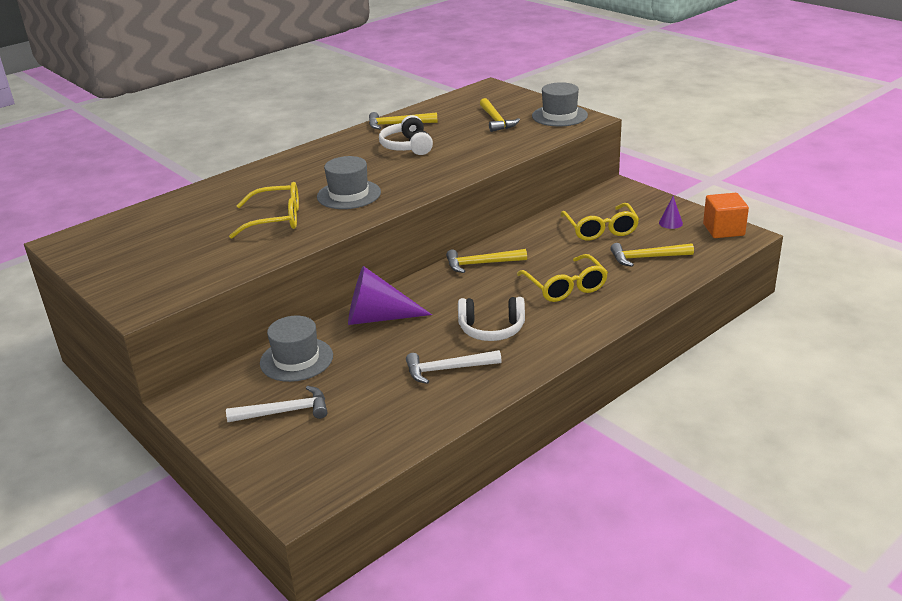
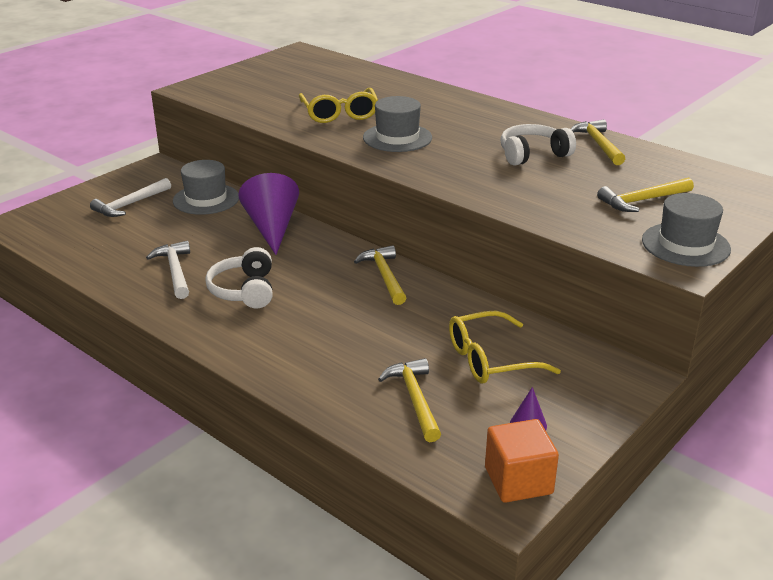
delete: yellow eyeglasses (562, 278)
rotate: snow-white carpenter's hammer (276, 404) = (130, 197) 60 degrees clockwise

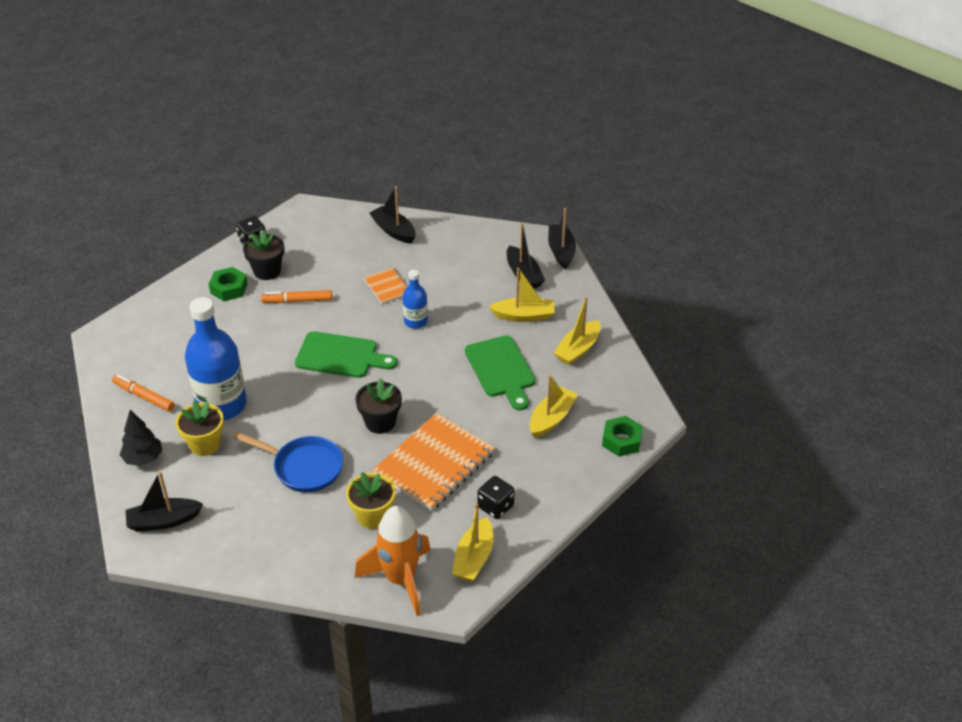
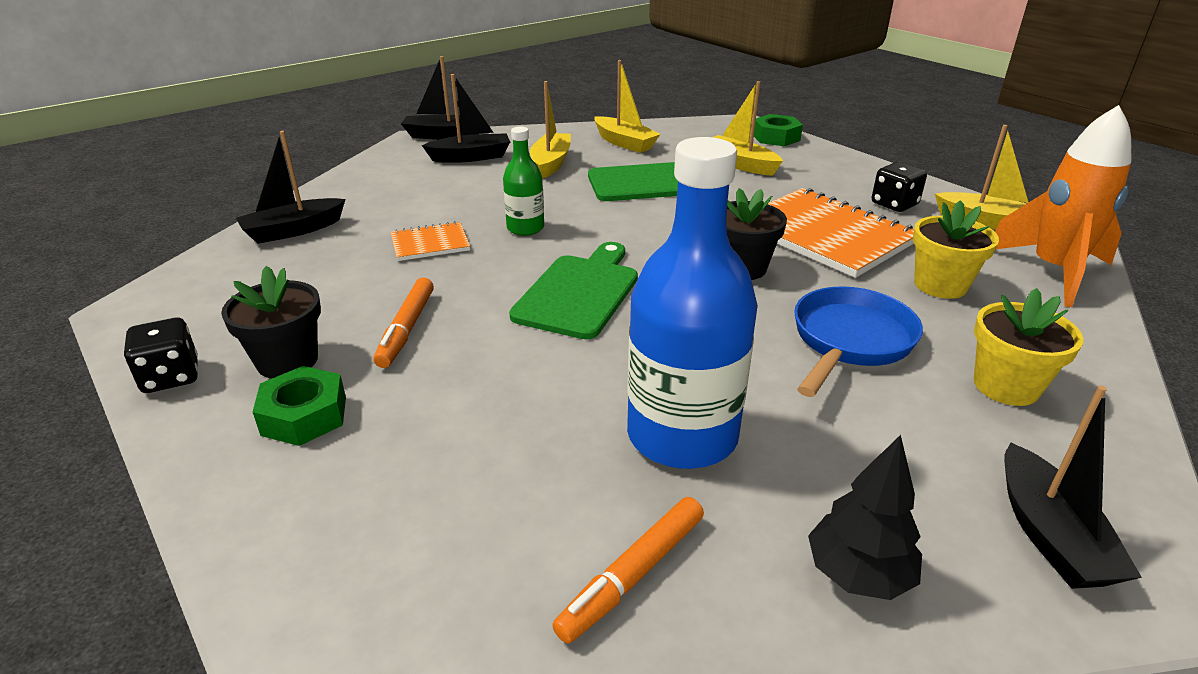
move: yellow plant pot (200, 428) to (1029, 347)
recolor: cobalt bottle (415, 299) to leaf-green bottle (523, 181)

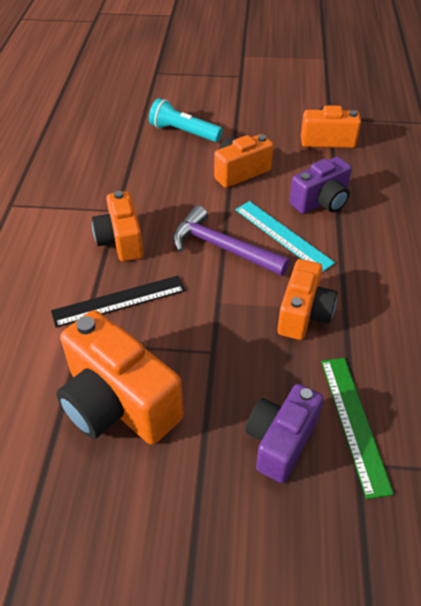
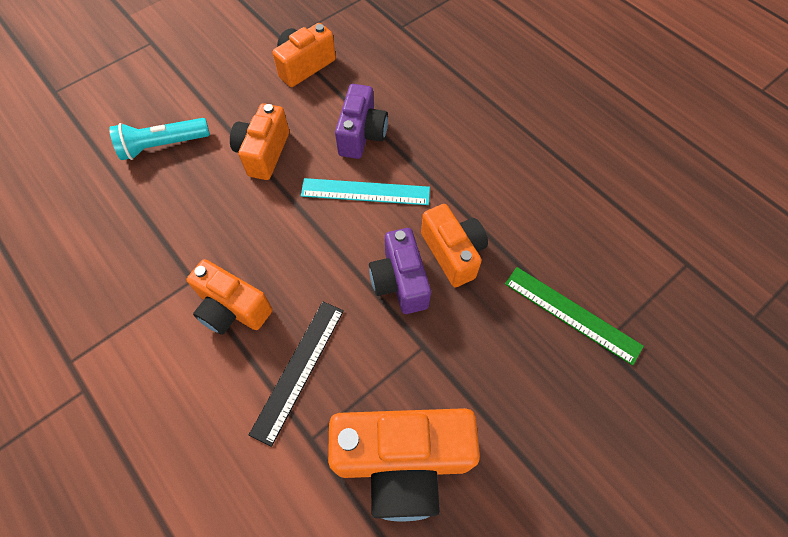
delete: royal purple carpenter's hammer (231, 240)
move: royal purple photo camera (285, 433) to (400, 271)

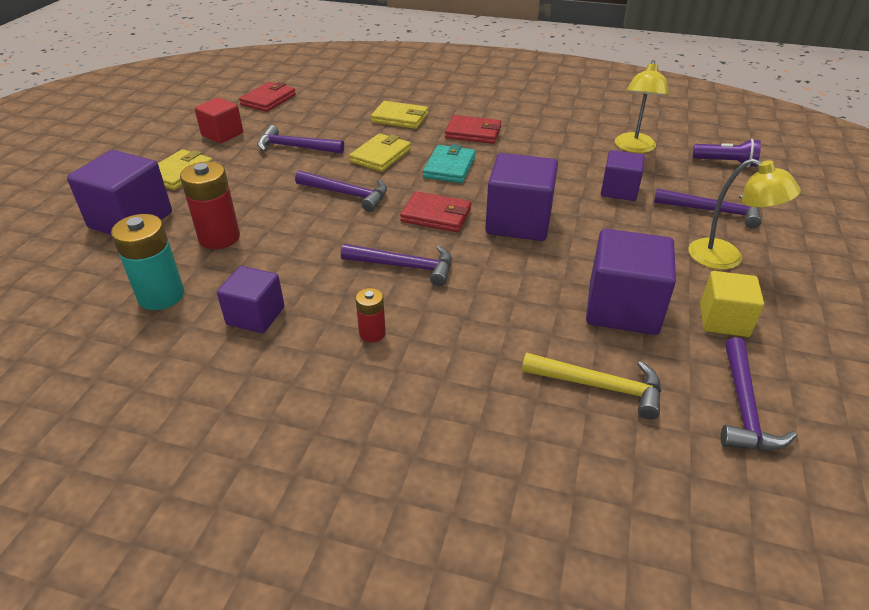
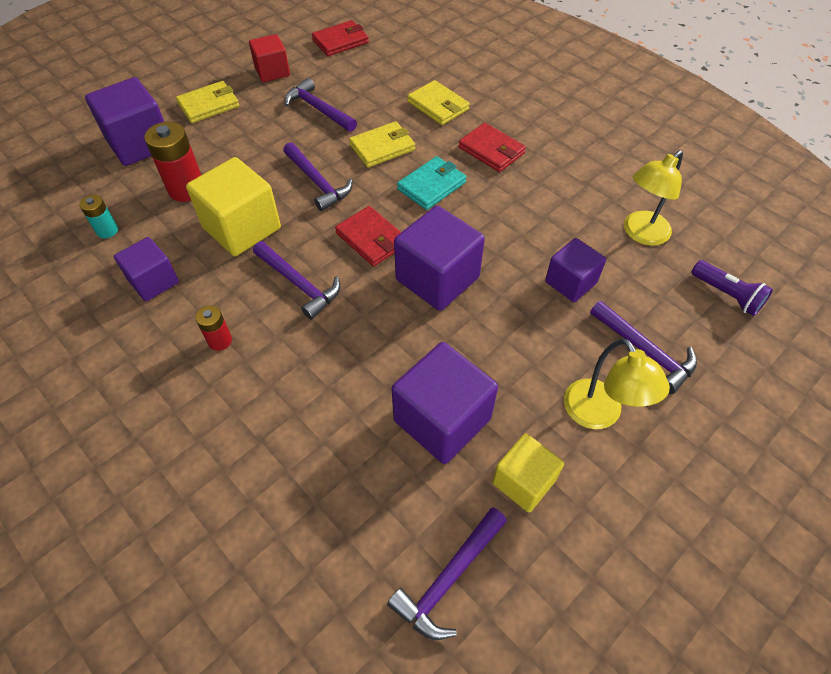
delete: yellow carpenter's hammer (591, 385)
insert: yellow solid cube (233, 206)
resize: teal power cell (147, 262) = (98, 216) x0.55

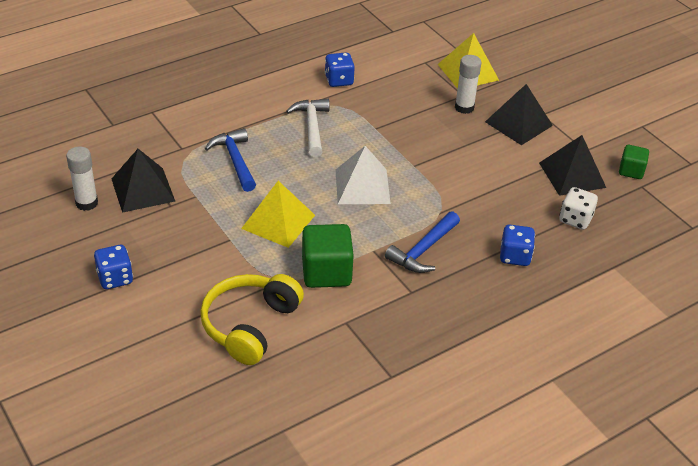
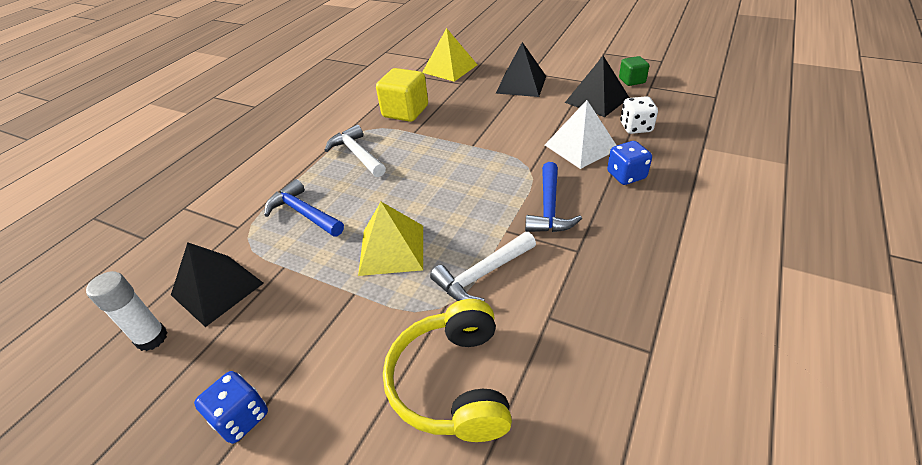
delete: cobalt dice (340, 70); snow-white glue stick (468, 84)
insert: yellow solid cube (402, 95)
move: snow-white solid pyramid (363, 175) to (581, 134)
replace: leaf-green solid cube (328, 256) to snow-white carpenter's hammer (483, 266)

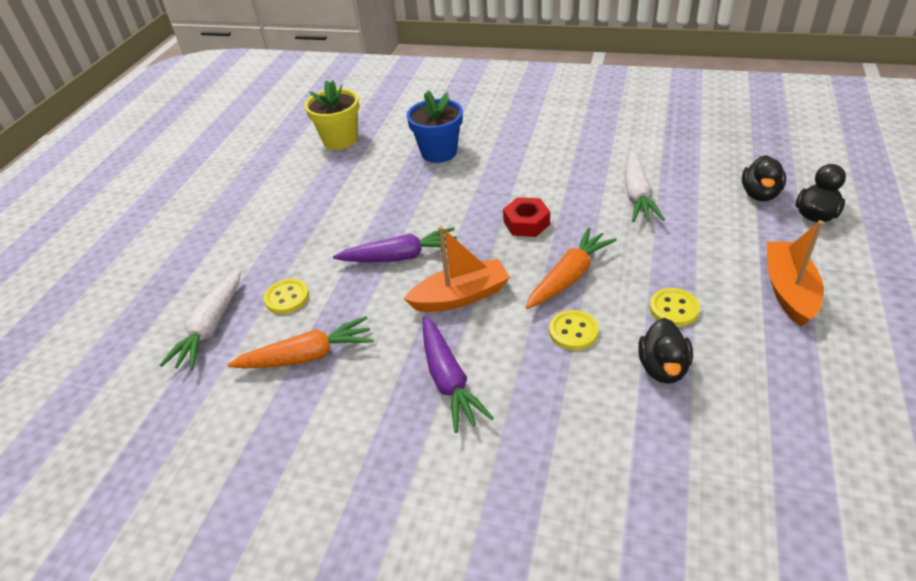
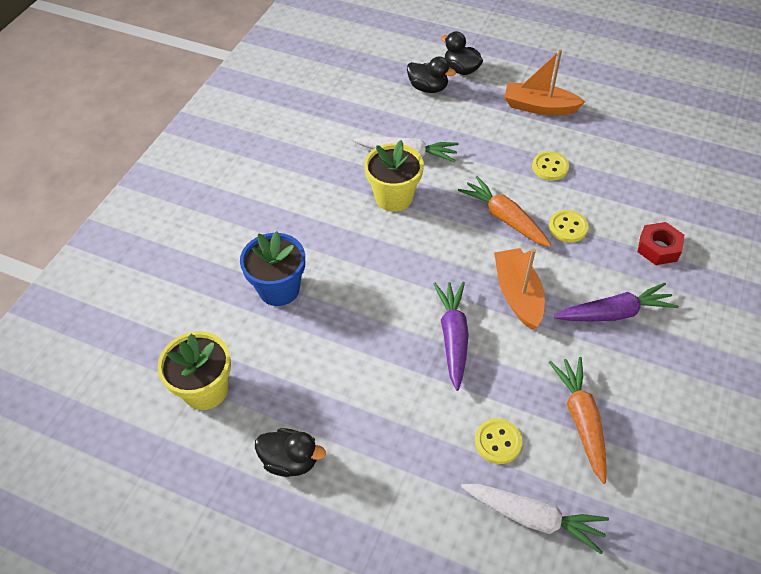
insert: yellow plant pot (394, 176)
move: red nut (526, 217) to (660, 243); jet-black rubber duck (665, 351) to (290, 452)

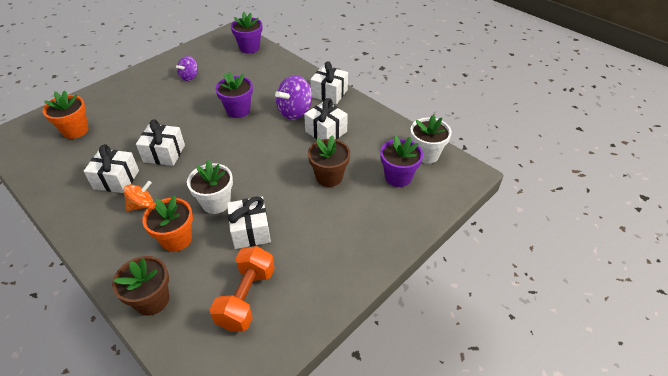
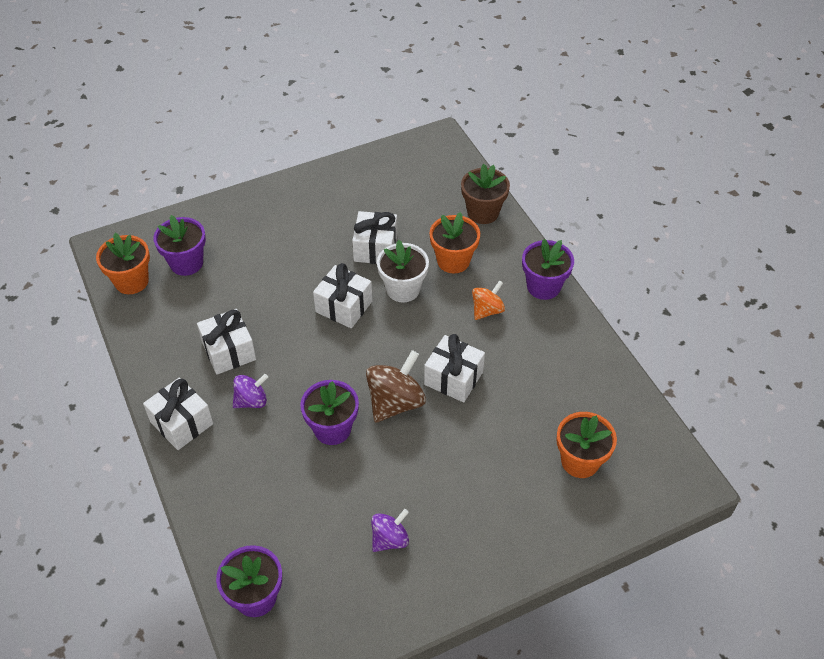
delete: brown plant pot (329, 161); bright orange hand weight (242, 288)
insert: royal purple plant pot (548, 269); brown spinning top (396, 386)
move: snow-white wrapped gift (111, 168) to (342, 295)
recolor: snow-white plant pot (431, 139) to bright orange plant pot (123, 263)
rotate: bright orange spinning top (138, 196) = (488, 300) 150 degrees clockwise
resize: royal purple spinning top (293, 97) = (250, 391) x0.62

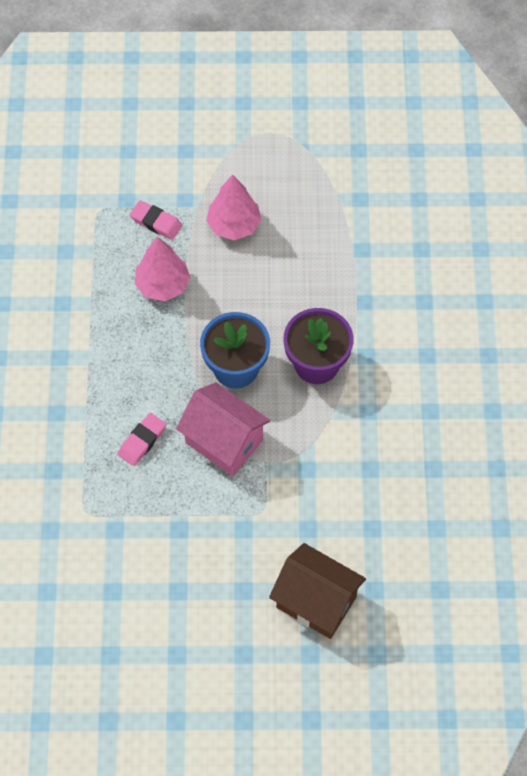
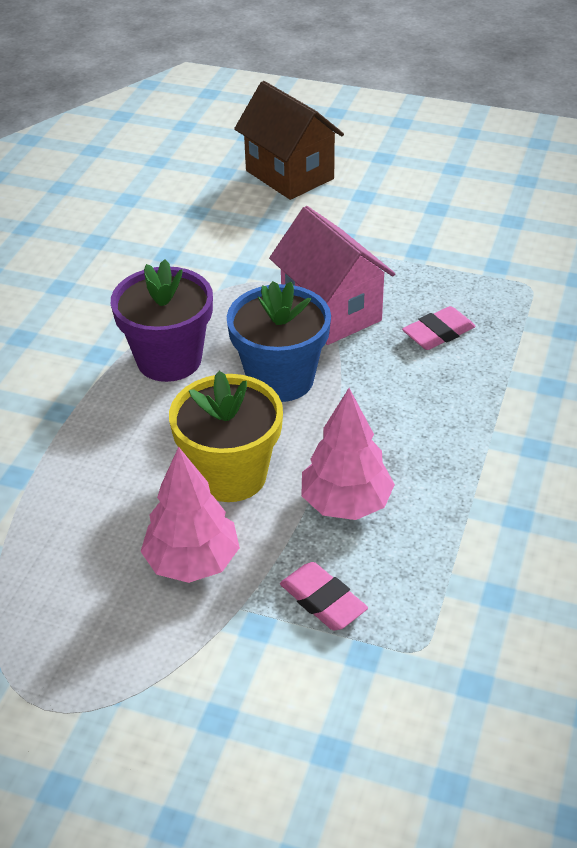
insert: yellow plant pot (226, 436)

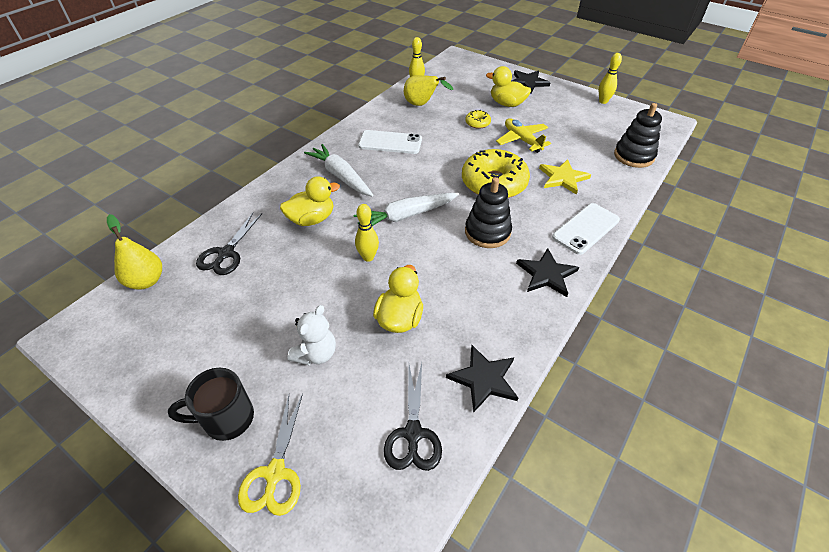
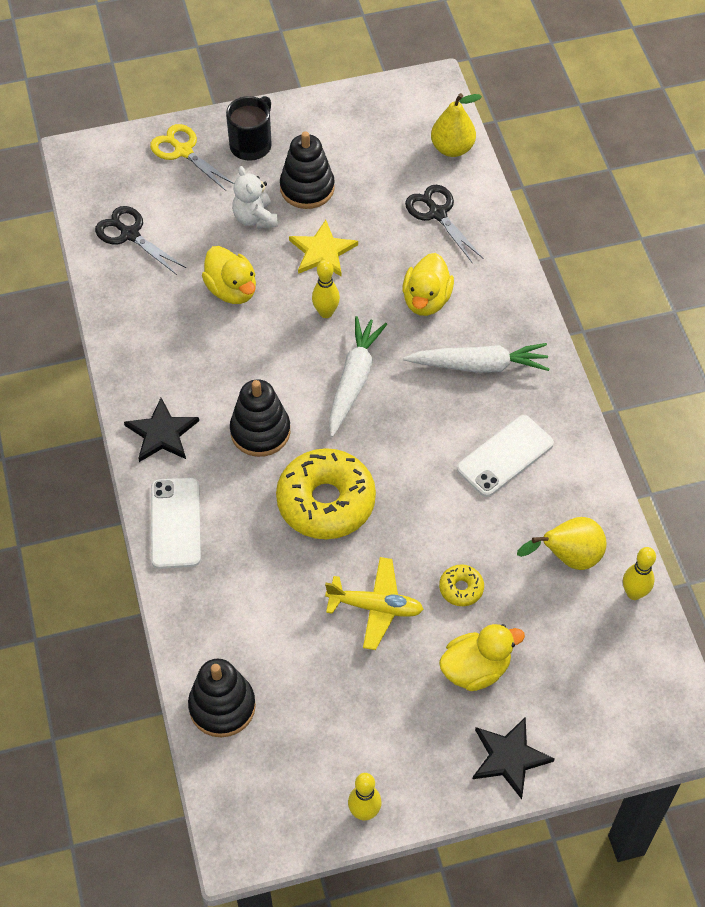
delete: jet-black star (482, 378)
insert: jet-black stacking rings (307, 170)
move: yellow star (565, 177) to (323, 248)

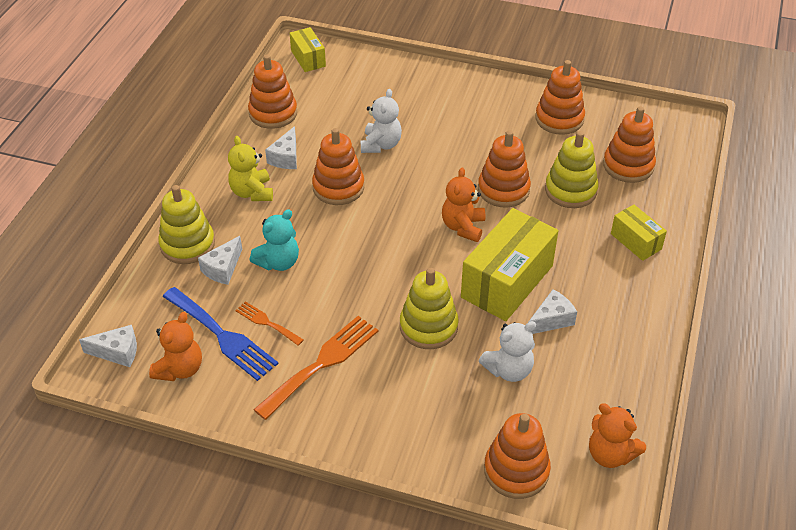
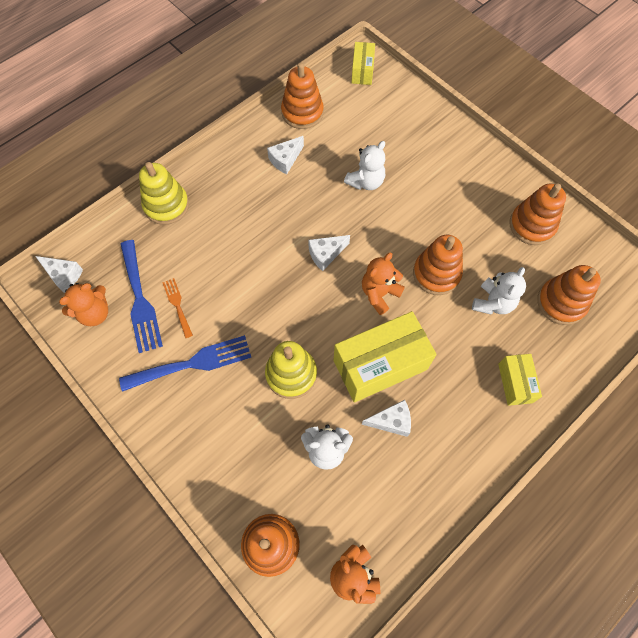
delete: bright orange stacking rings (338, 166); yellow teddy bear (250, 168); teal teddy bear (274, 240)
move: snow-white cheese (220, 260) to (329, 253)
replace: yellow stacking rings (572, 169) to snow-white teddy bear (499, 290)
recolor: bright orange table fork (315, 368) to cobalt table fork (185, 363)

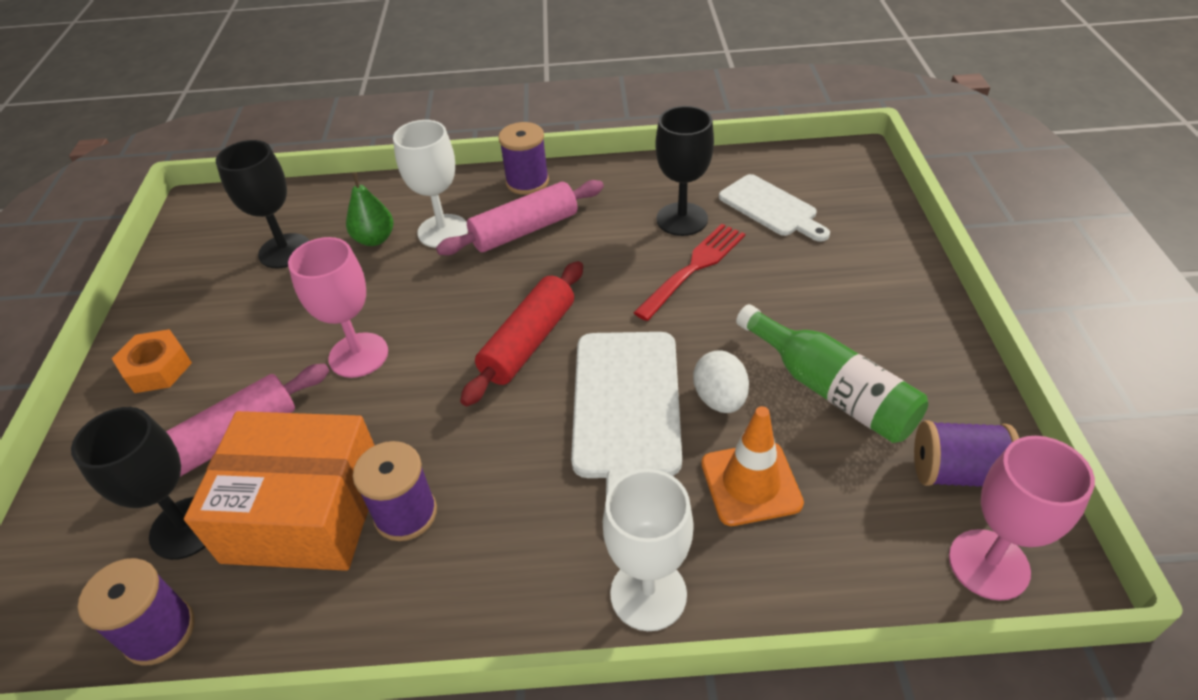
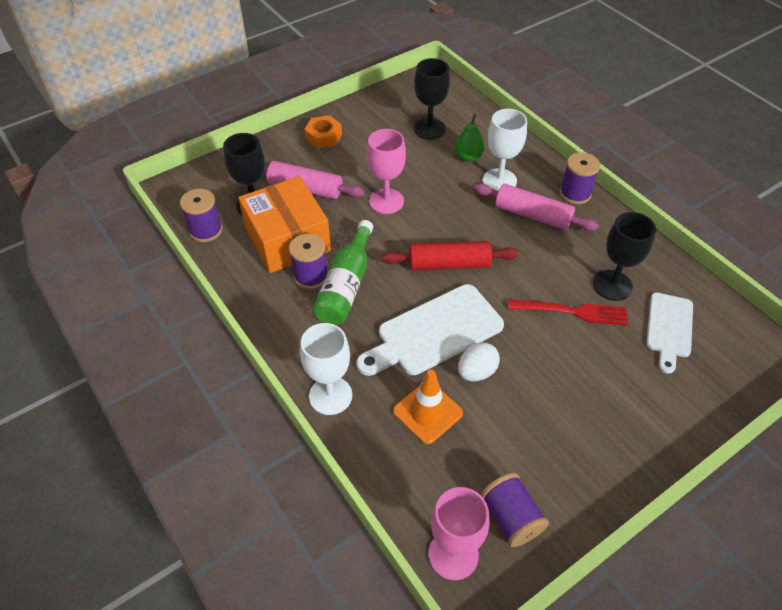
move: leaf-green bottle (832, 373) to (343, 272)

